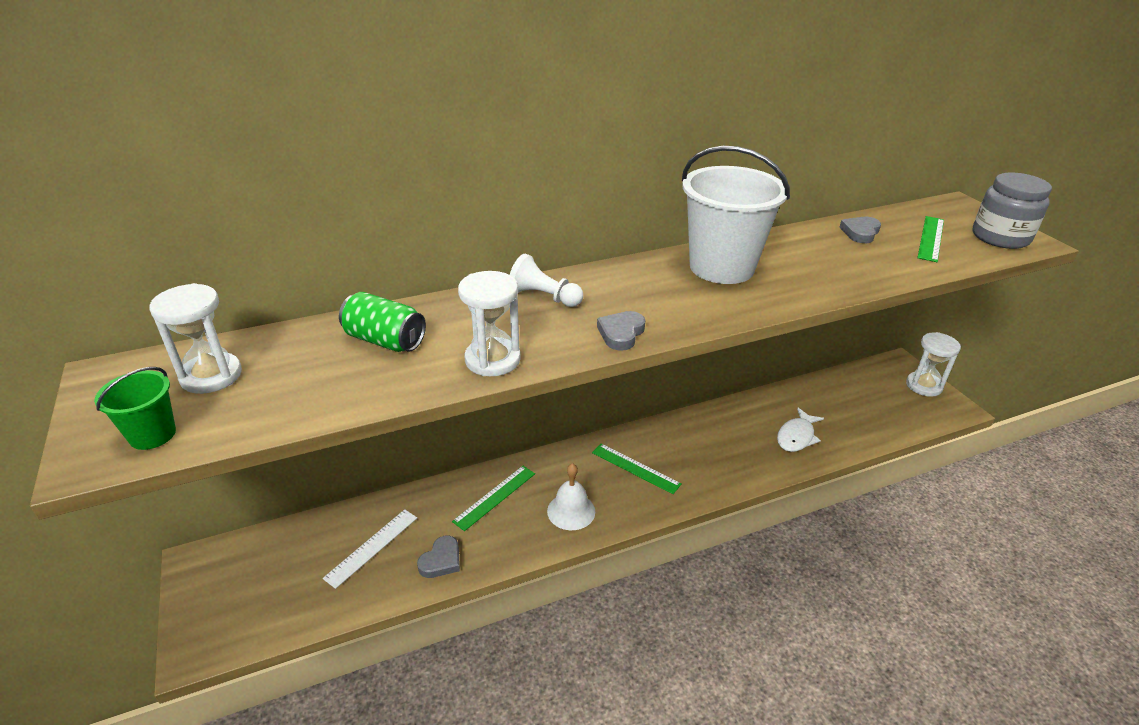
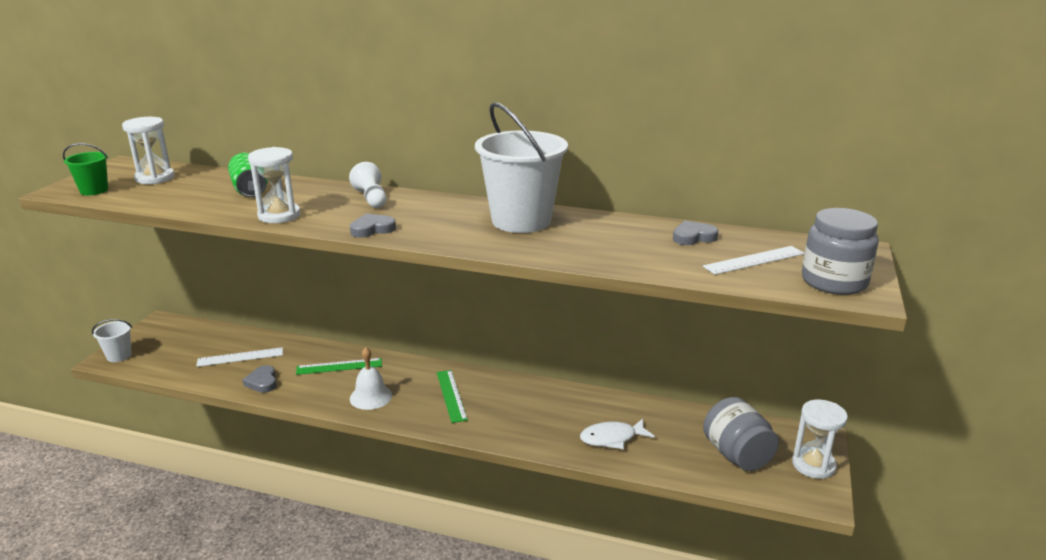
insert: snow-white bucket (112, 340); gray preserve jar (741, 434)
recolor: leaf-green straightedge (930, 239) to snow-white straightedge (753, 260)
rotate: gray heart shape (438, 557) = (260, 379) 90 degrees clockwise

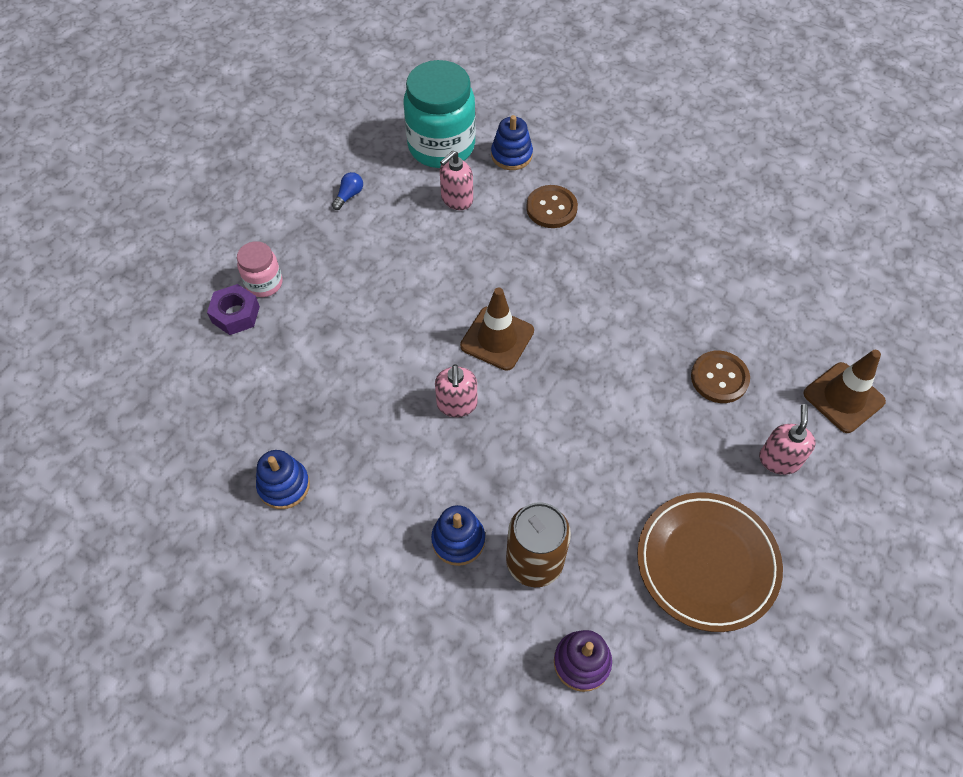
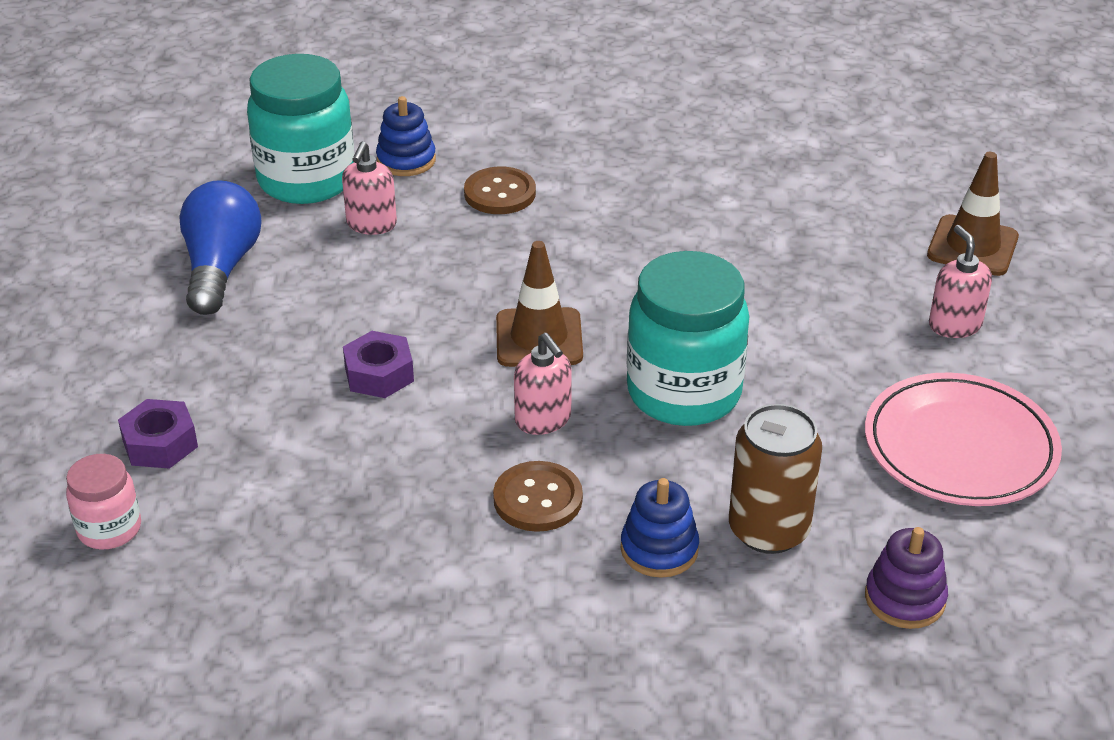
delete: cobalt stacking rings (283, 479)
insert: teal preserve jar (688, 338); royal purple nut (378, 364)
move: pink preserve jar (260, 269) to (103, 501); brown button (720, 377) to (538, 496)
recolor: brown plate (710, 562) to pink plate (963, 439)
resize: cobalt light bulb (347, 191) = (220, 247) x2.40

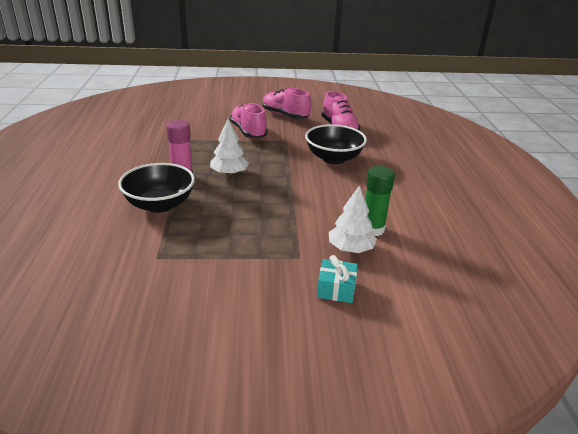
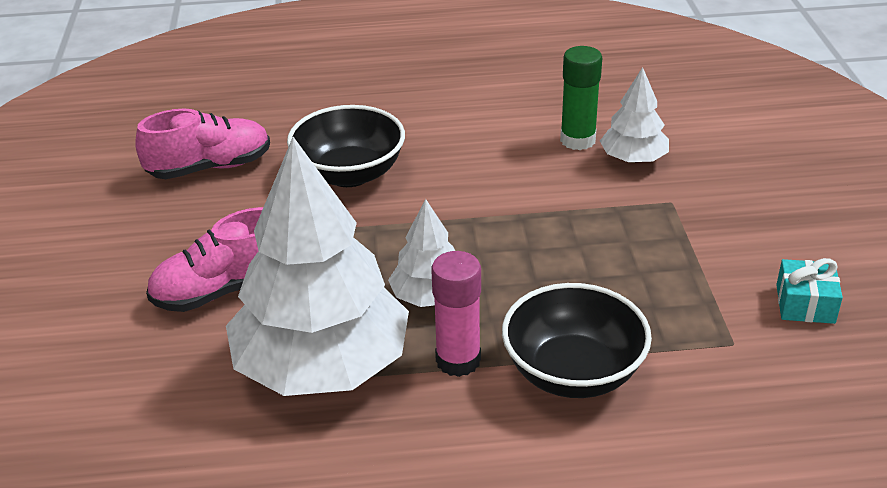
delete: pink shoe (286, 103)
insert: snow-white tree (317, 266)
move: teal wrapped gift (337, 279) to (809, 291)

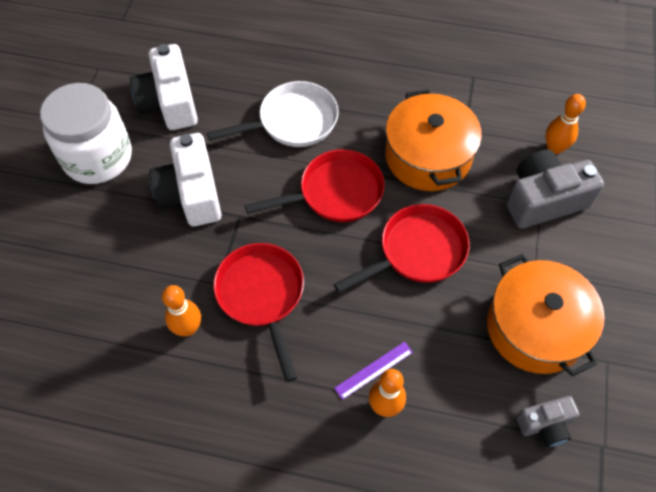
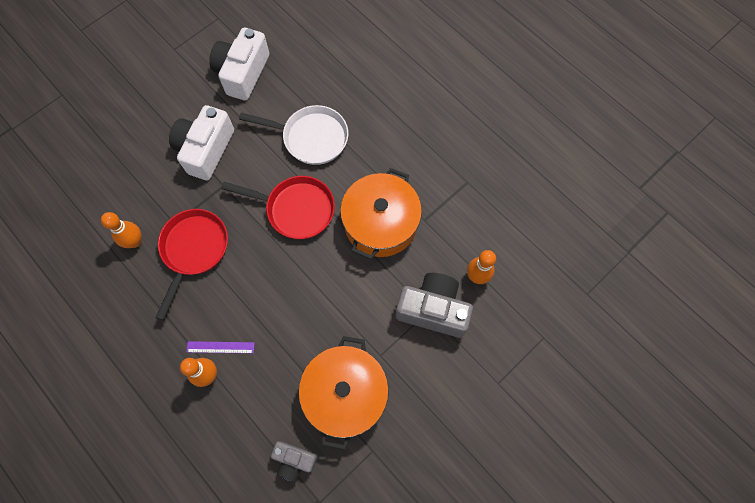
delete: snow-white preserve jar (86, 133); red pan (402, 248)

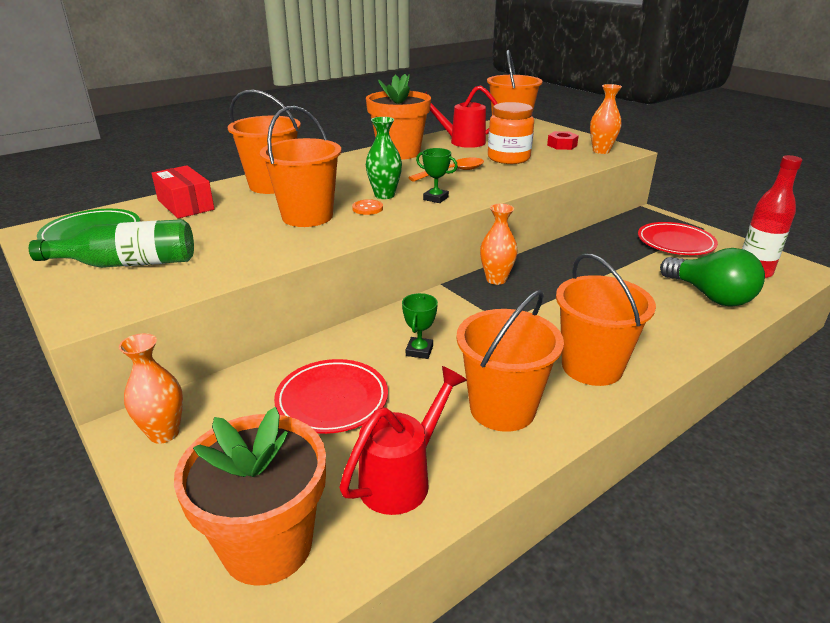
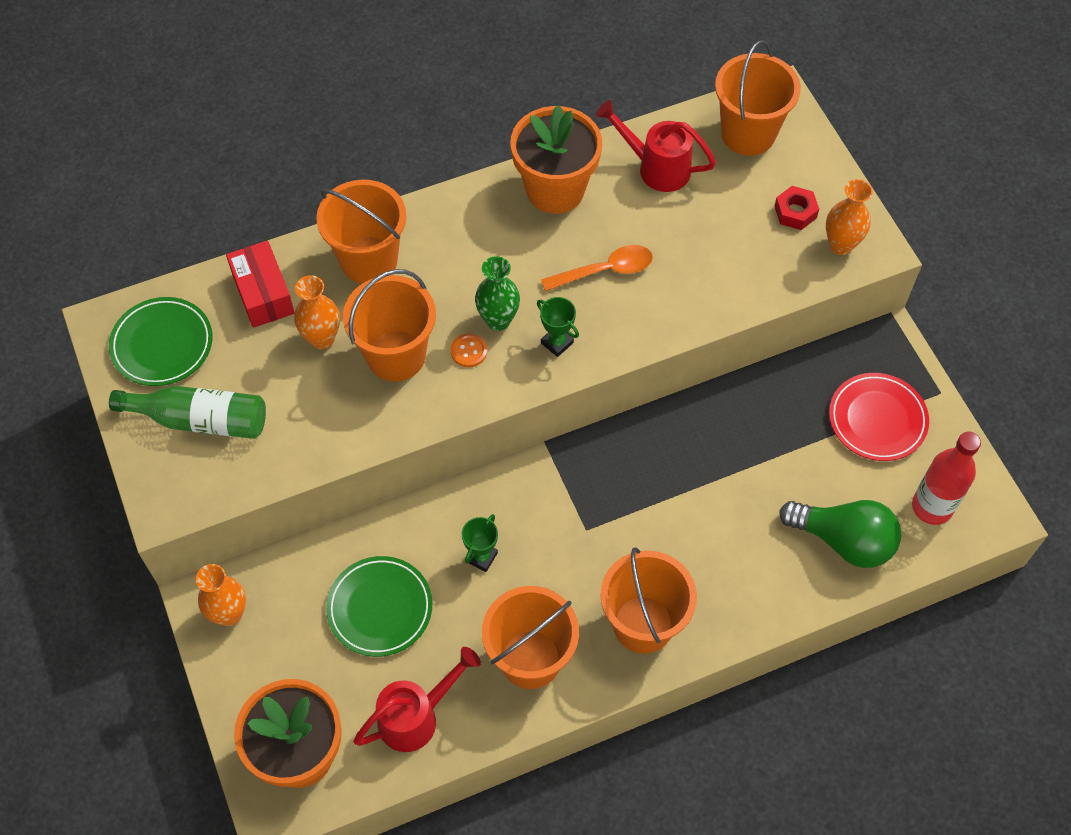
delete: bright orange preserve jar (511, 133)
move: bright orange tall vase (499, 244) to (317, 312)
recolor: red plate (331, 396) to leaf-green plate (379, 606)
rotate: leaf-green light bulb (712, 277) = (840, 534) 45 degrees counterclockwise

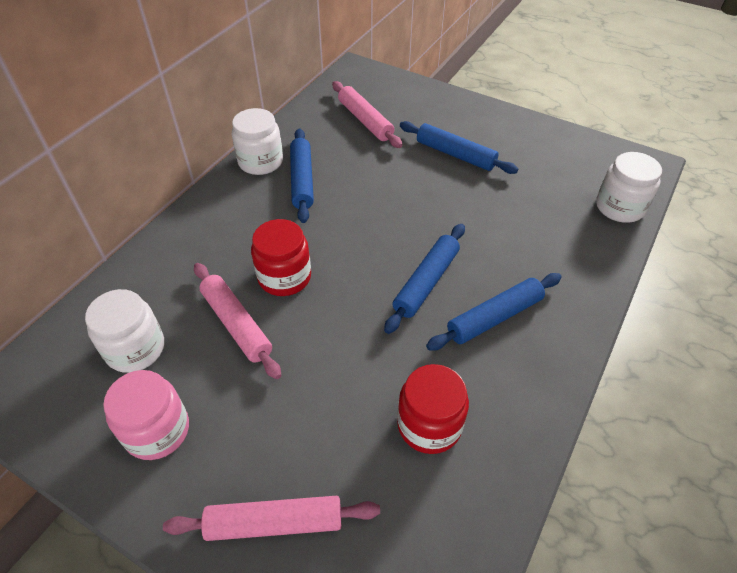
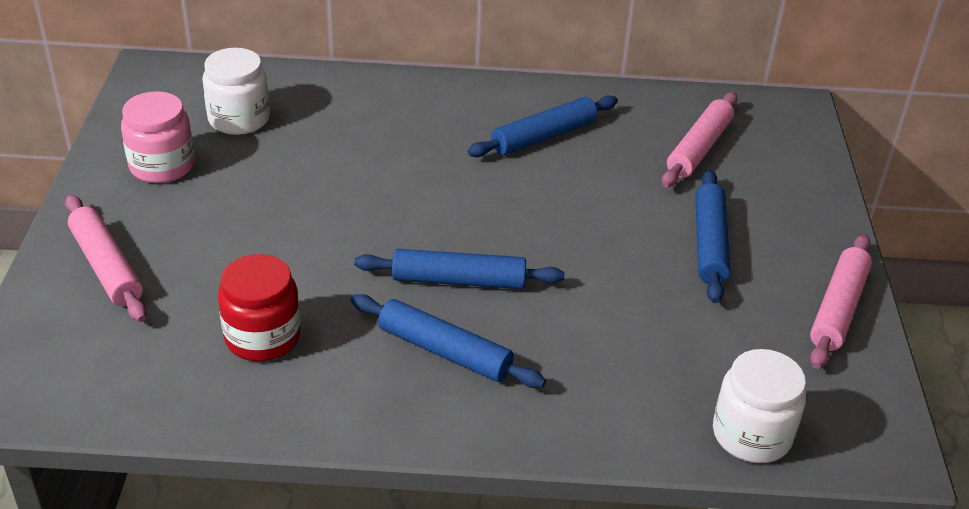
delete: snow-white preserve jar (257, 141); red preserve jar (281, 257)
move: pink dough roller (237, 321) to (841, 301)

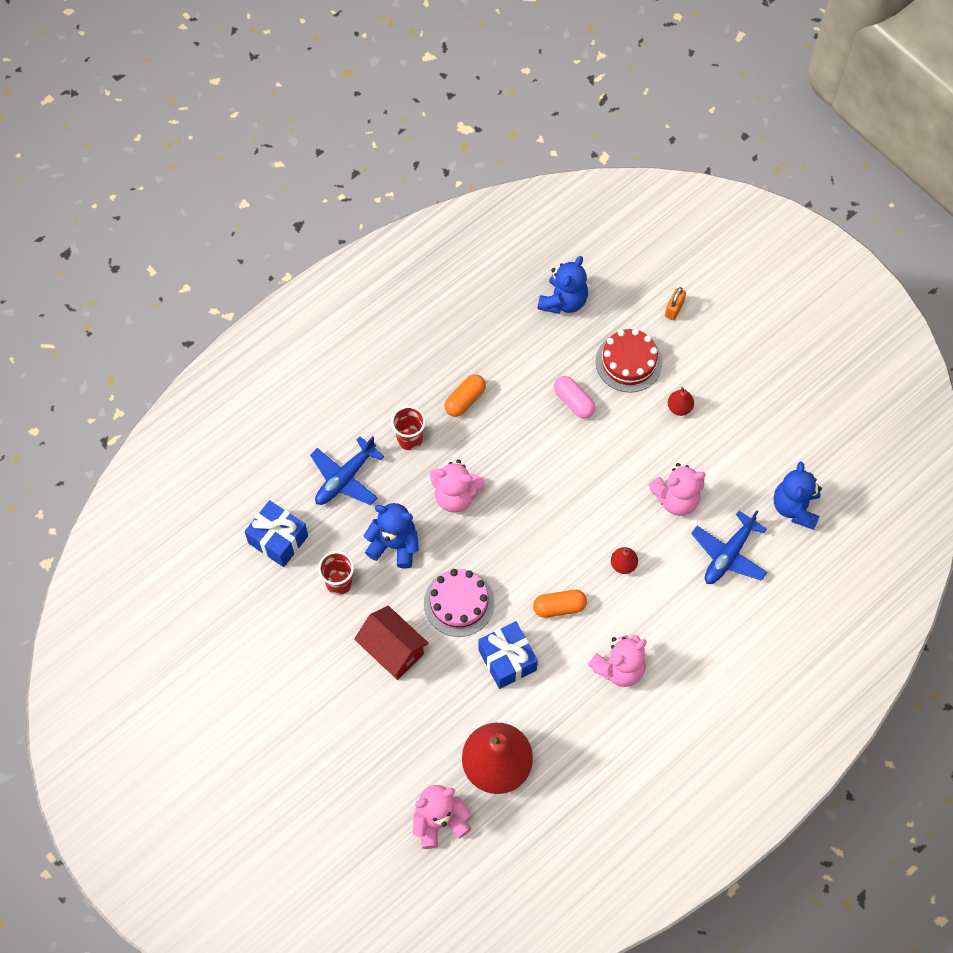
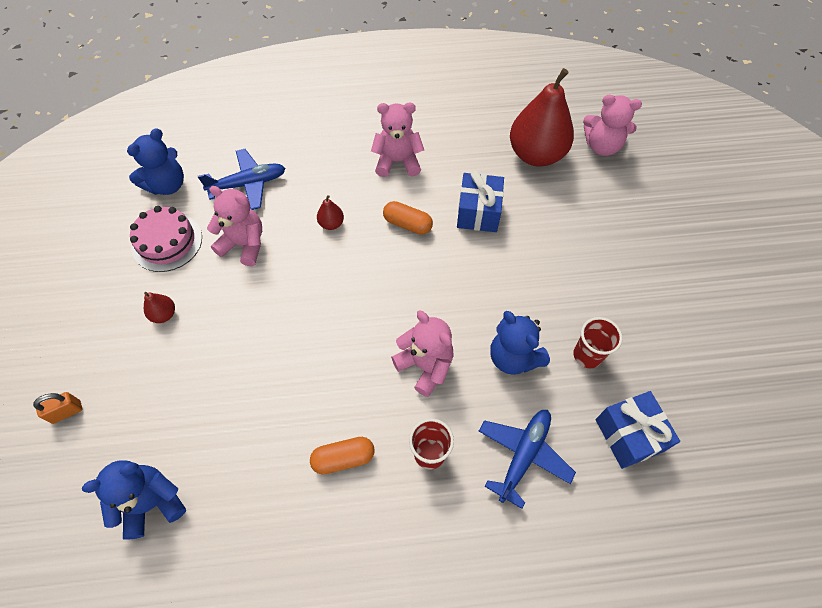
delete: red layer cake (629, 361); pink pill shape (574, 397); red toy house (391, 643)
move: pink layer cake (459, 603) to (166, 239)
rotate: cobalt toy plane (347, 470) = (527, 459) 45 degrees counterclockwise

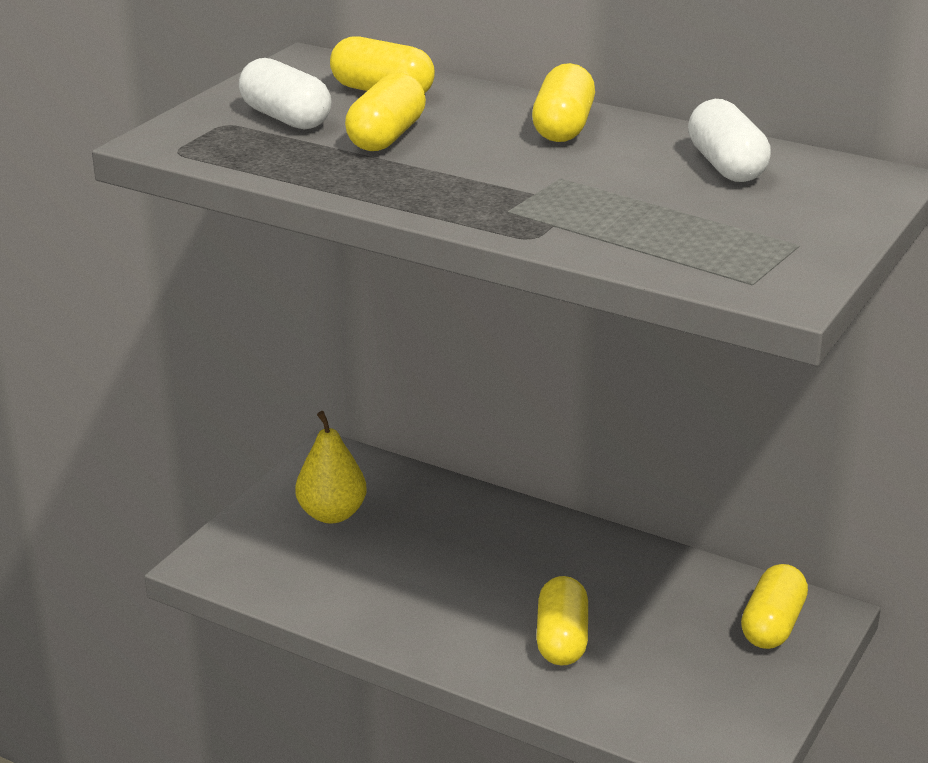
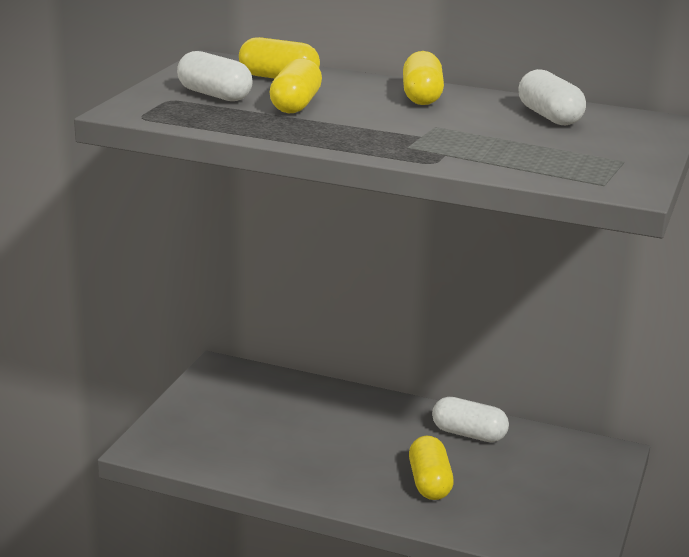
delete: yellow toy pear (331, 467); yellow pill shape (774, 606)
insert: snow-white pill shape (470, 419)

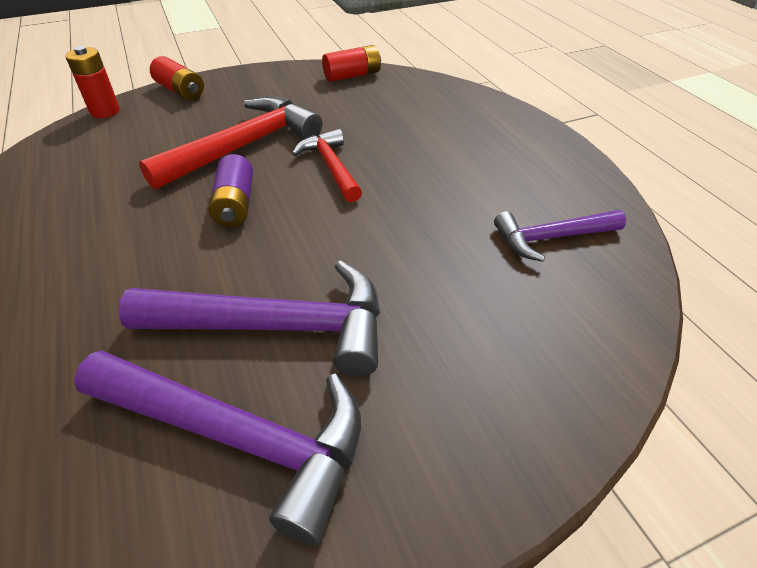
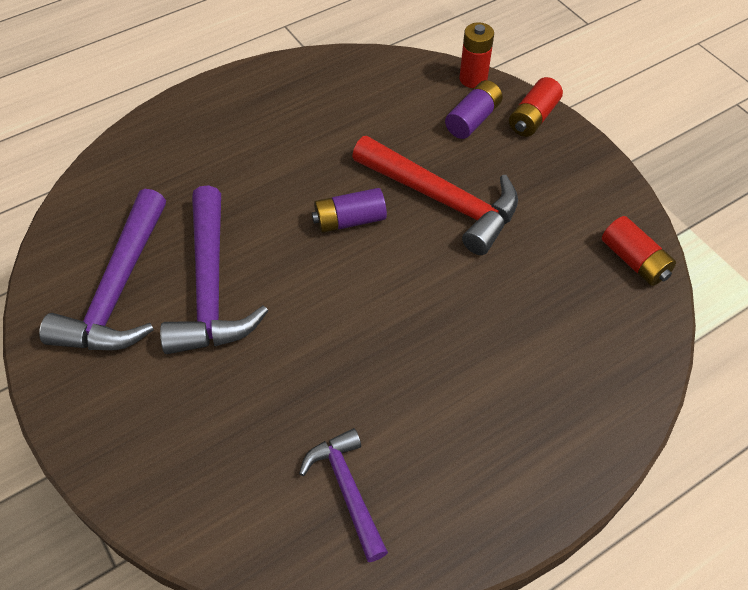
delete: red carpenter's hammer (327, 165)
insert: royal purple power cell (474, 109)

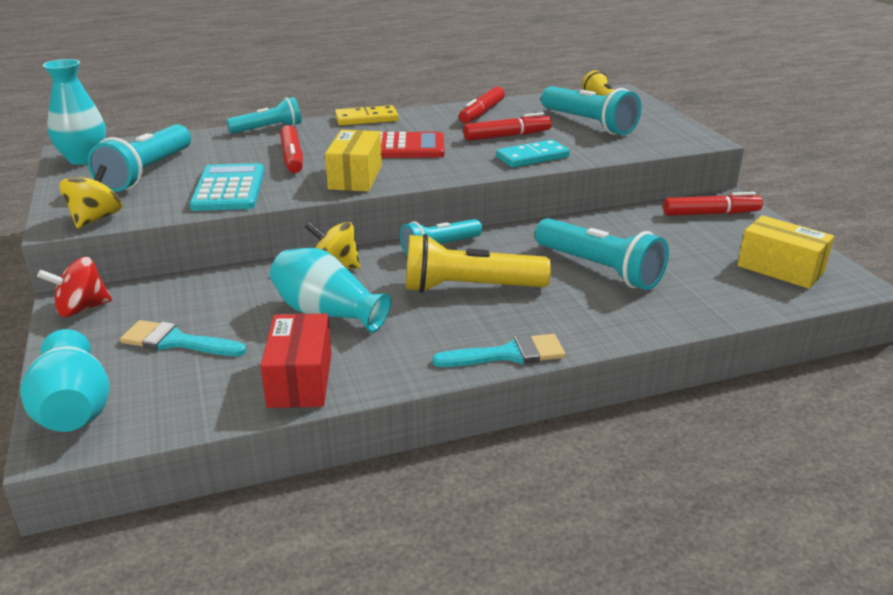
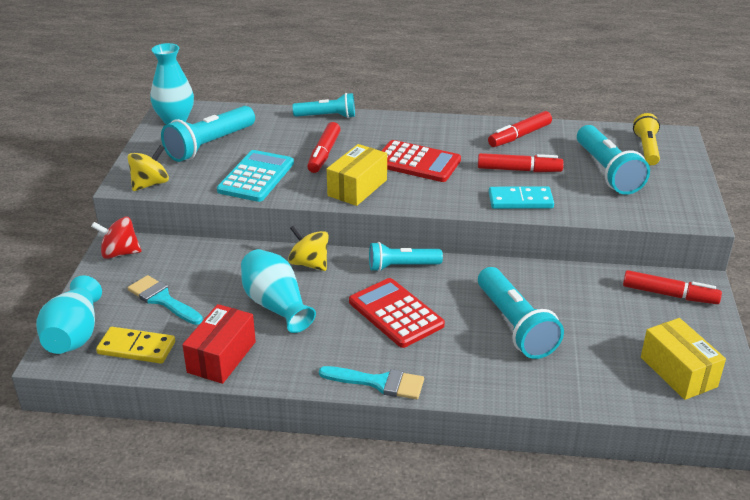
move: yellow domino tile (367, 115) to (135, 345)
replace: yellow pocket torch (478, 263) to red adding machine (397, 313)

